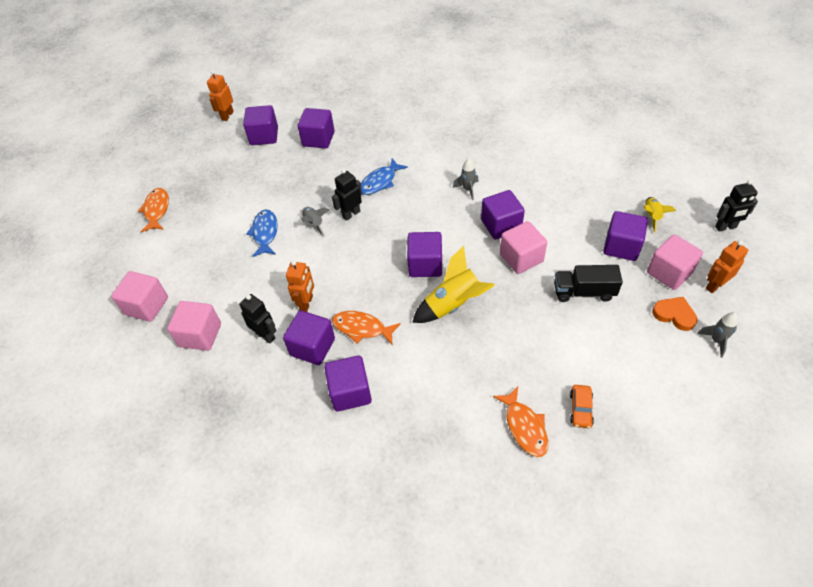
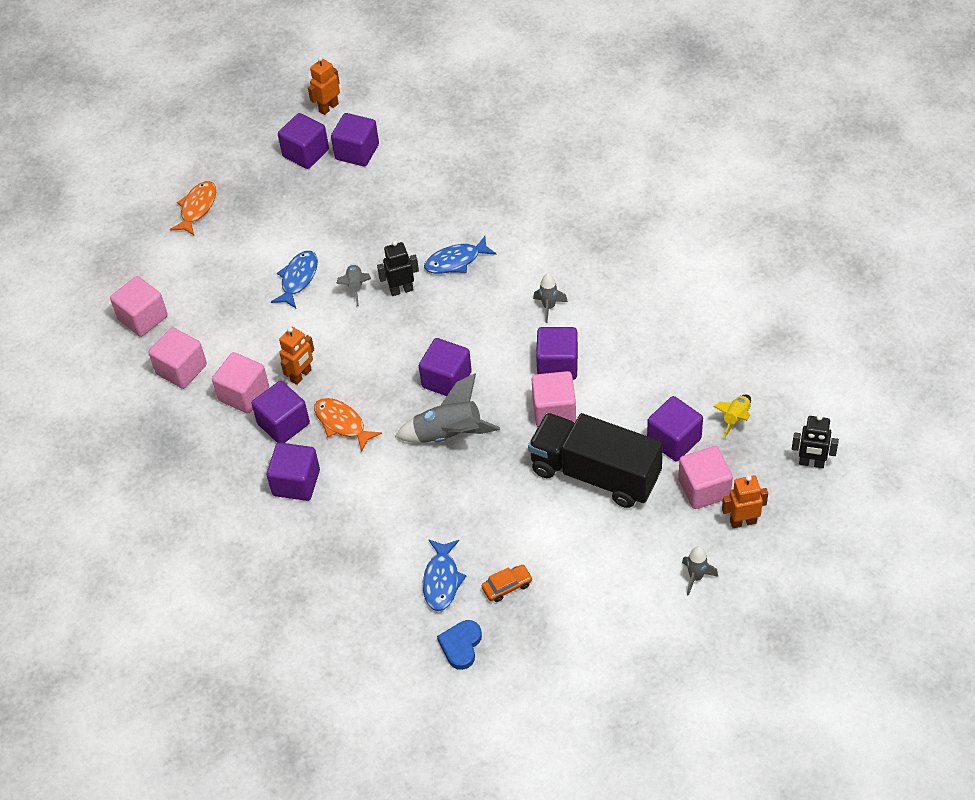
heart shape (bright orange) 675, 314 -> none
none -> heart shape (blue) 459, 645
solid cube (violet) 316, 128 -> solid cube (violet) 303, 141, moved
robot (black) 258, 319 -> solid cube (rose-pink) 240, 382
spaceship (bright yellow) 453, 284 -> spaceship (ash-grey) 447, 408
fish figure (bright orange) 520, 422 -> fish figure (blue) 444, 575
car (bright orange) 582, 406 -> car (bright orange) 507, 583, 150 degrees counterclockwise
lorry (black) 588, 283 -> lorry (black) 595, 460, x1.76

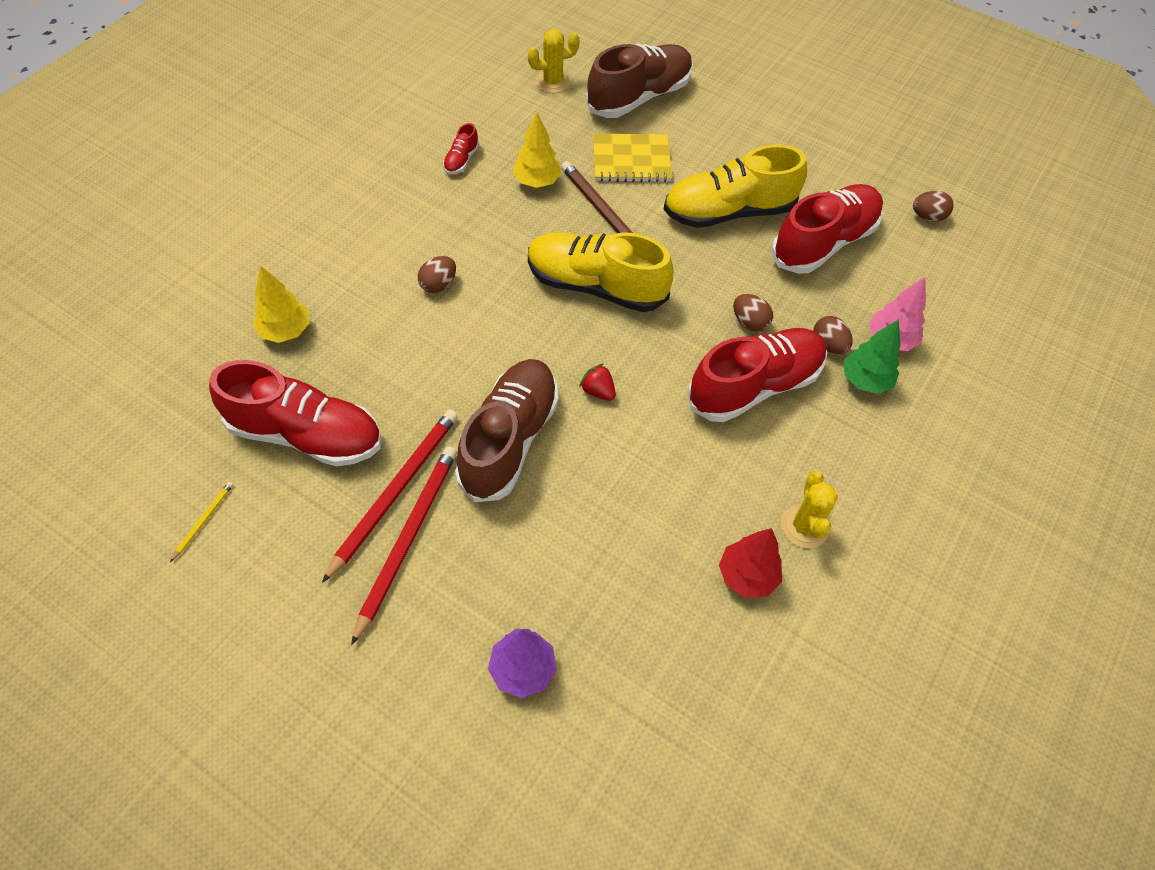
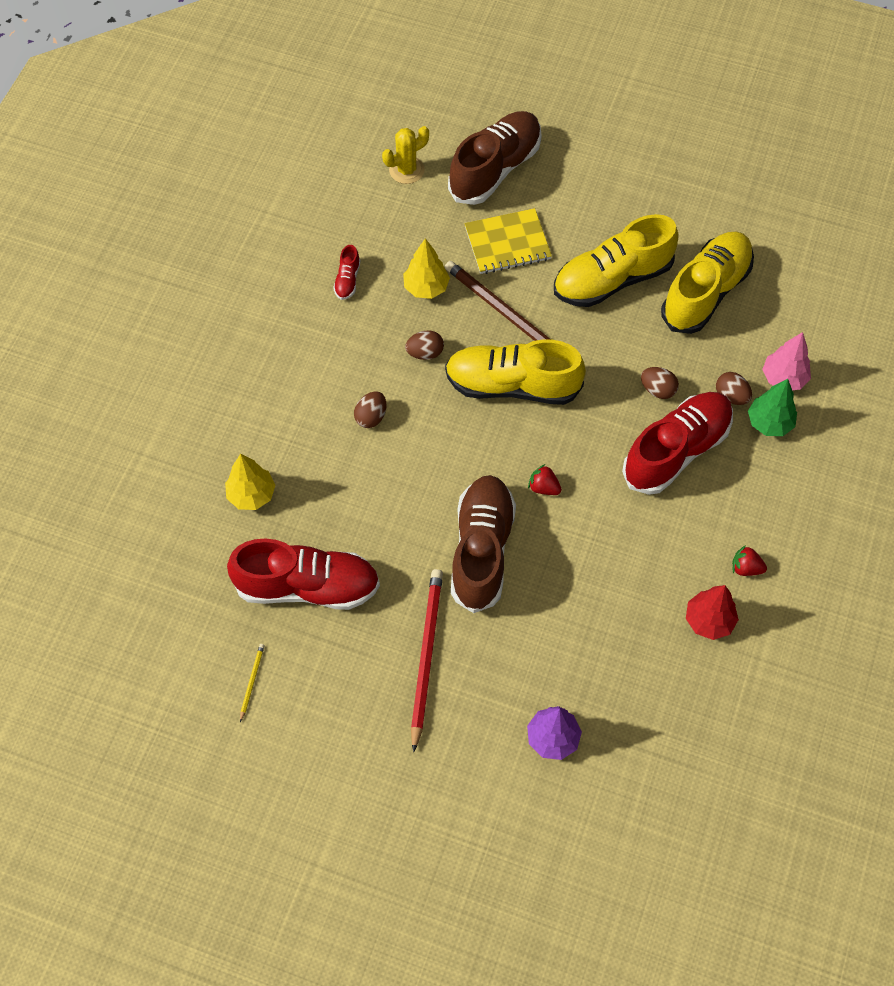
pencil (red) 390, 496 -> none
egg shape (russet) 933, 206 -> egg shape (russet) 424, 345, moved
cactus (bright yellow) 809, 509 -> toy strawberry (red) 749, 560
sneaker (red) 827, 229 -> sneaker (bright yellow) 707, 283

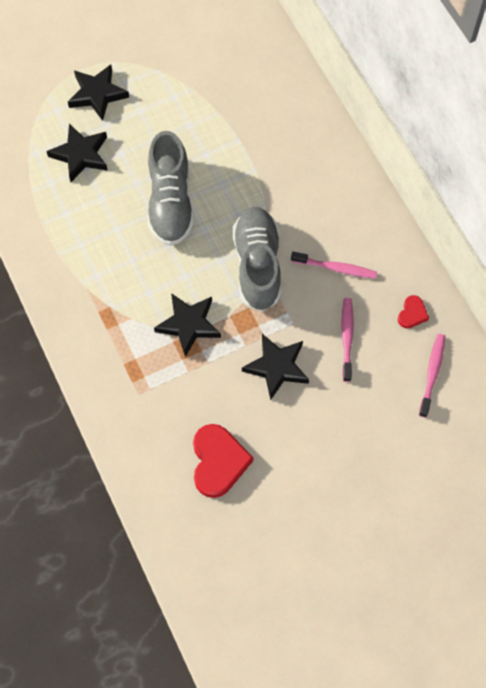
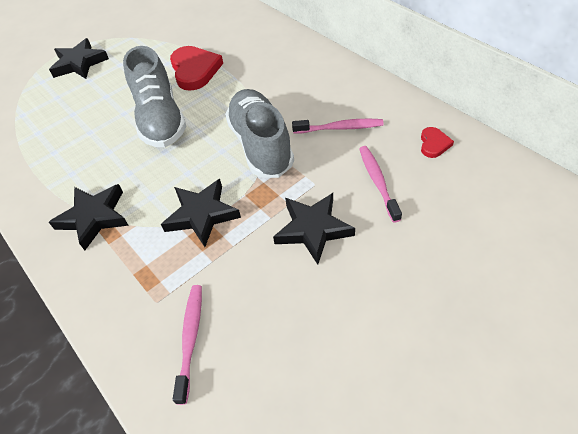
star shape (black) 77, 153 -> star shape (black) 89, 217, moved
heart shape (red) 223, 461 -> heart shape (red) 196, 68, moved
dental brush (rose-pink) 432, 376 -> dental brush (rose-pink) 187, 345, moved

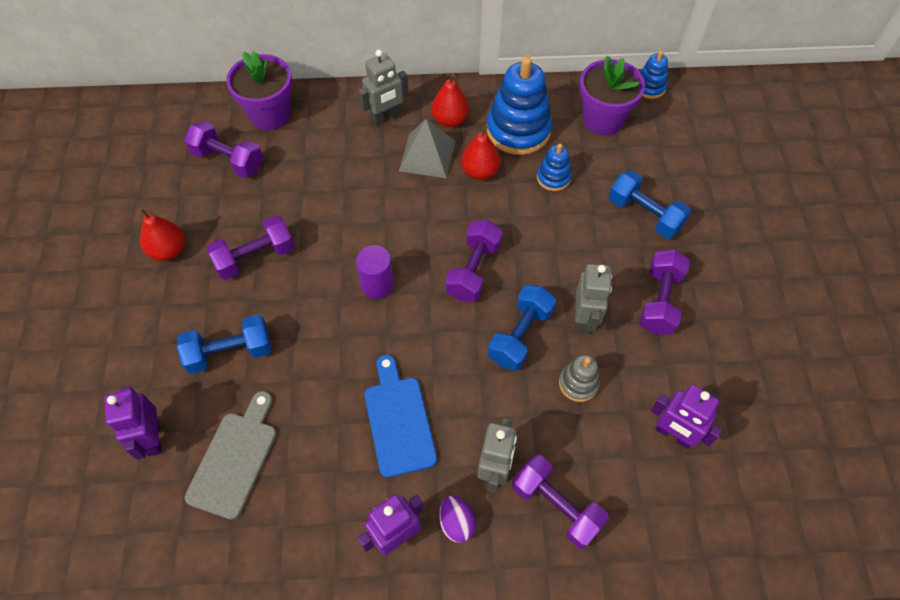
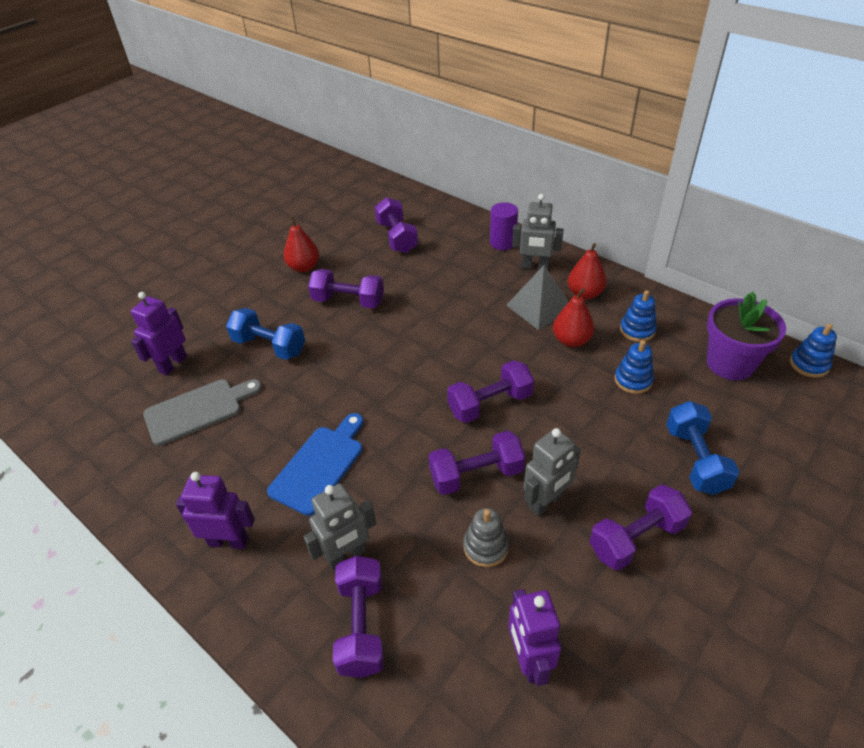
potted plant (violet) 259, 90 -> none
egg shape (violet) 457, 519 -> none
cylinder shape (violet) 375, 272 -> cylinder shape (violet) 504, 226, moved
free weight (blue) 522, 327 -> free weight (violet) 477, 463
stacking rings (blue) 519, 105 -> stacking rings (blue) 638, 316, x0.51

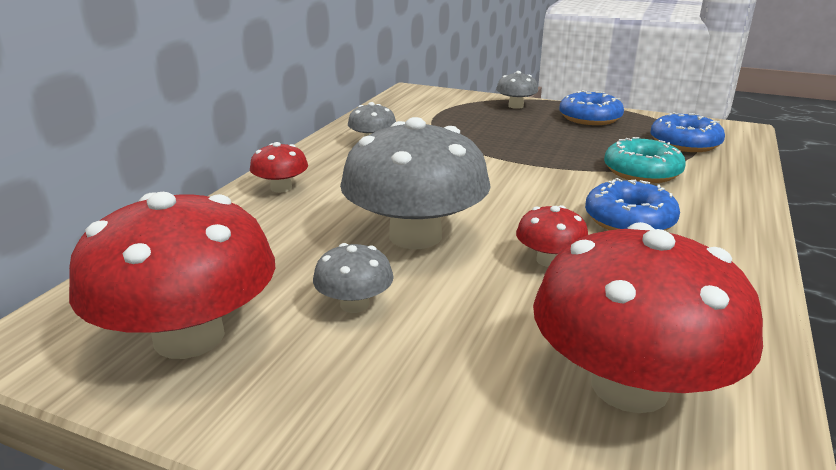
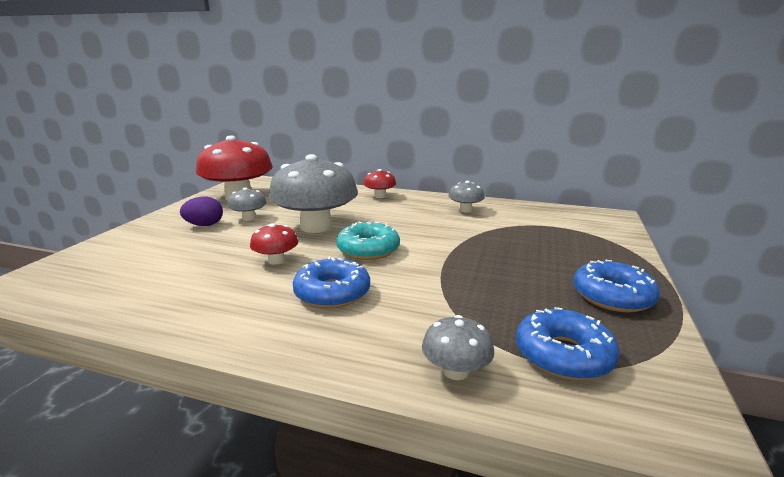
mushroom (red) 648, 317 -> none
none -> egg shape (violet) 201, 211
mushroom (ash-grey) 517, 90 -> mushroom (ash-grey) 458, 347, moved
doughnut (teal) 645, 160 -> doughnut (teal) 368, 240, moved

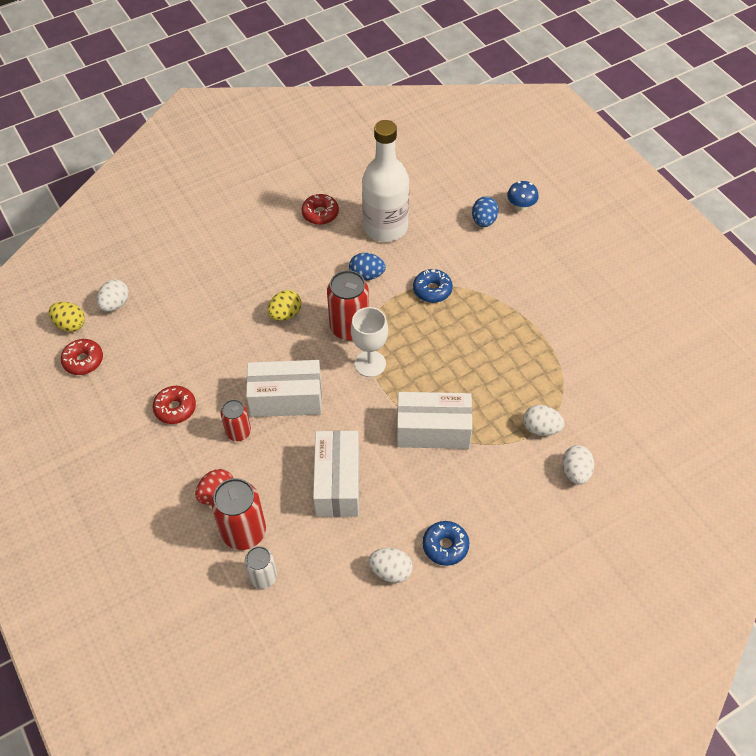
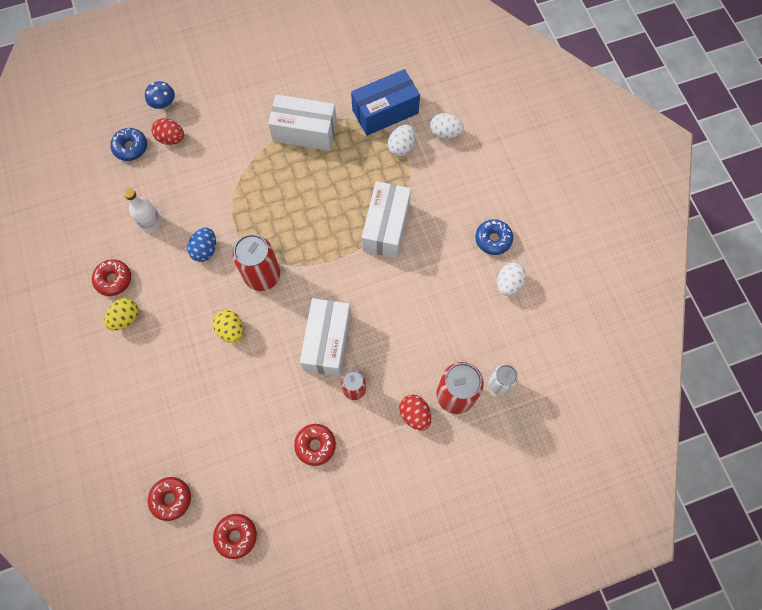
wine glass (snow-white) 369, 342 -> none
none -> parcel (blue) 385, 102
egg shape (bright yellow) 67, 317 -> egg shape (bright yellow) 121, 314, moved
parcel (snow-white) 336, 473 -> parcel (snow-white) 302, 123, moved
doughnut (blue) 433, 286 -> doughnut (blue) 128, 144, moved
egg shape (snow-white) 113, 295 -> doughnut (red) 169, 499
egg shape (blue) 485, 211 -> egg shape (red) 167, 131
bottle (snow-white) 385, 181 -> bottle (snow-white) 143, 210, x0.51

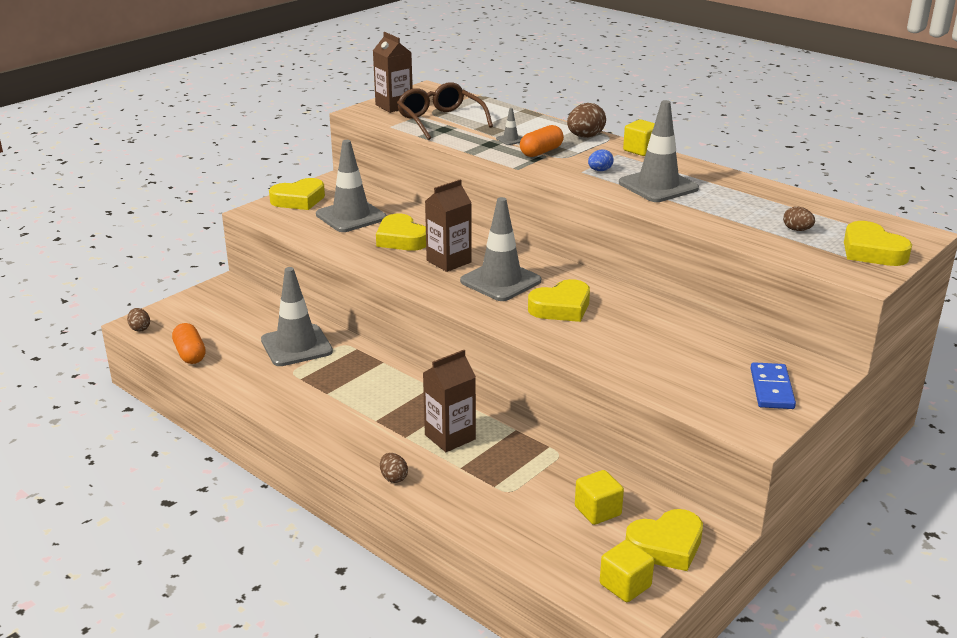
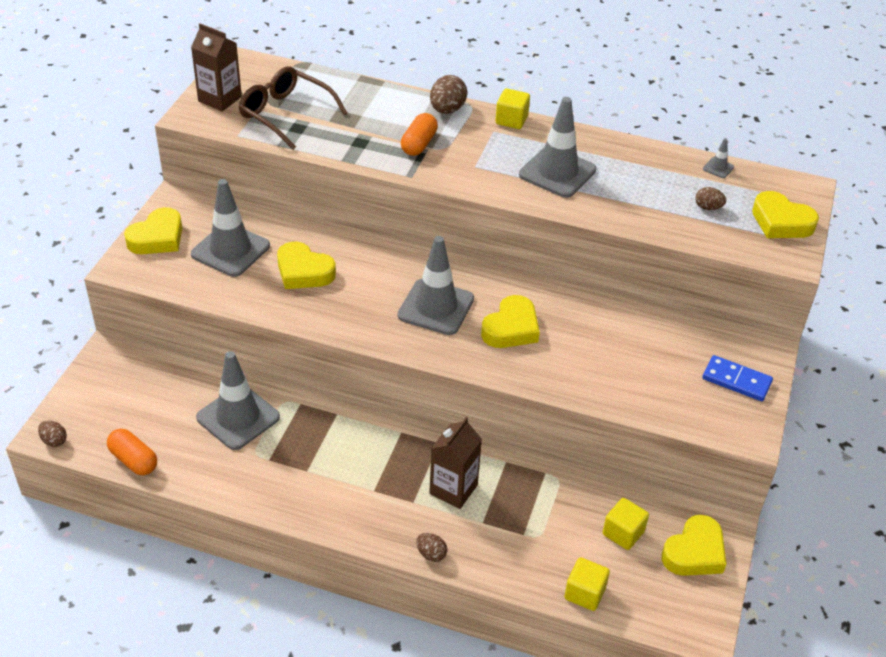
carton (russet) 448, 225 -> none
egg shape (blue) 601, 160 -> none
road cone (ash-grey) 509, 126 -> road cone (ash-grey) 718, 158, moved
solid cube (bright yellow) 627, 571 -> solid cube (bright yellow) 587, 584, moved
domino (blue) 773, 385 -> domino (blue) 737, 378, 45 degrees counterclockwise

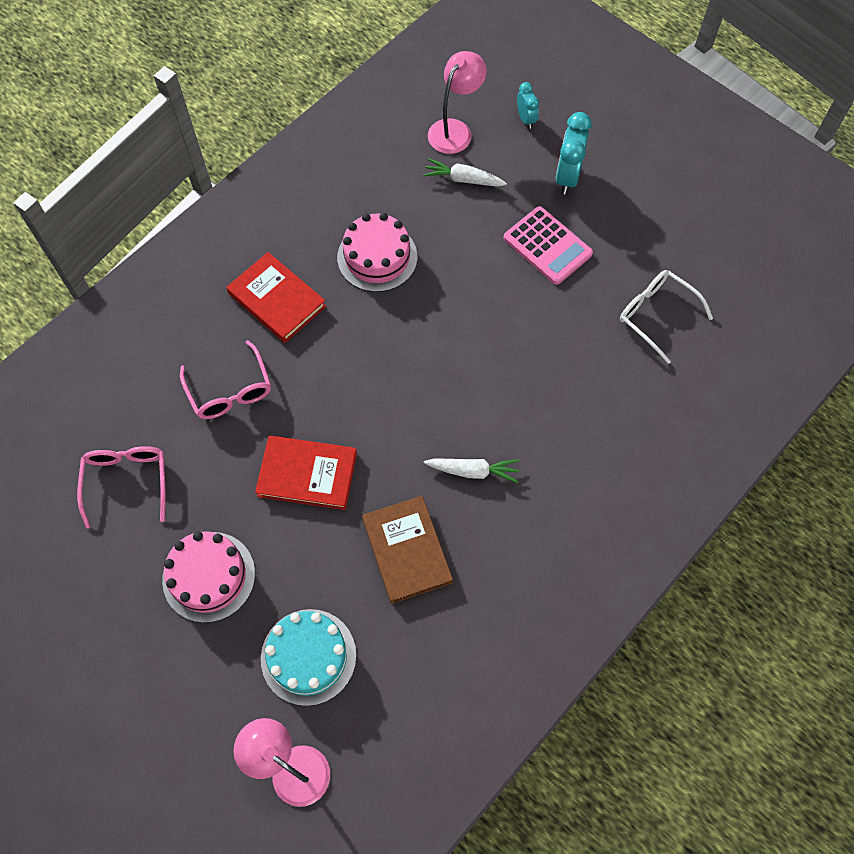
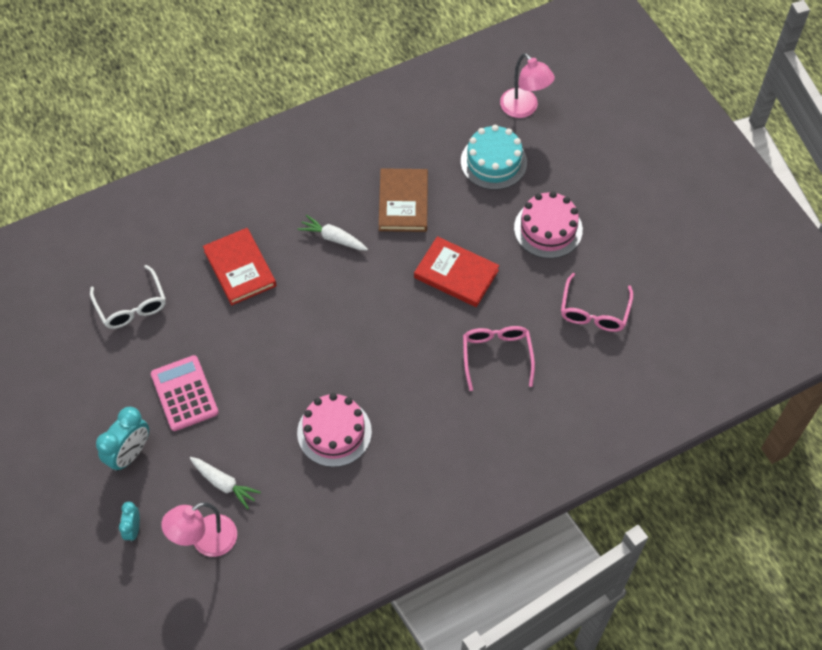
hardback (red) 276, 297 -> hardback (red) 239, 266, moved

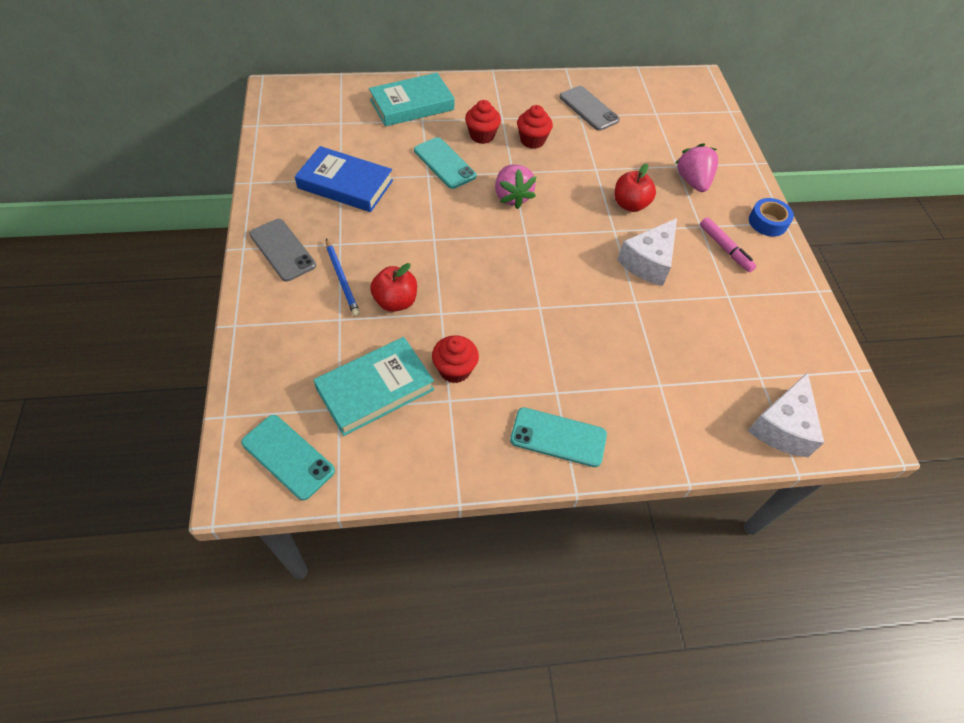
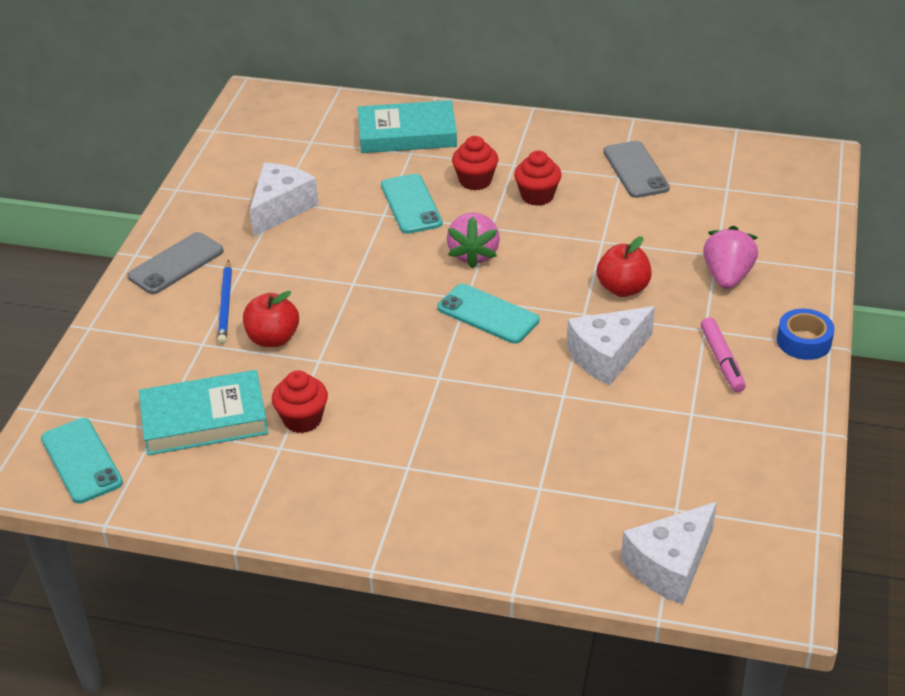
mobile phone (teal) 558, 437 -> mobile phone (teal) 488, 314, moved
hardback (blue) 344, 179 -> cheese wedge (snow-white) 284, 199
mobile phone (ash-grey) 282, 250 -> mobile phone (ash-grey) 175, 263, 60 degrees clockwise

